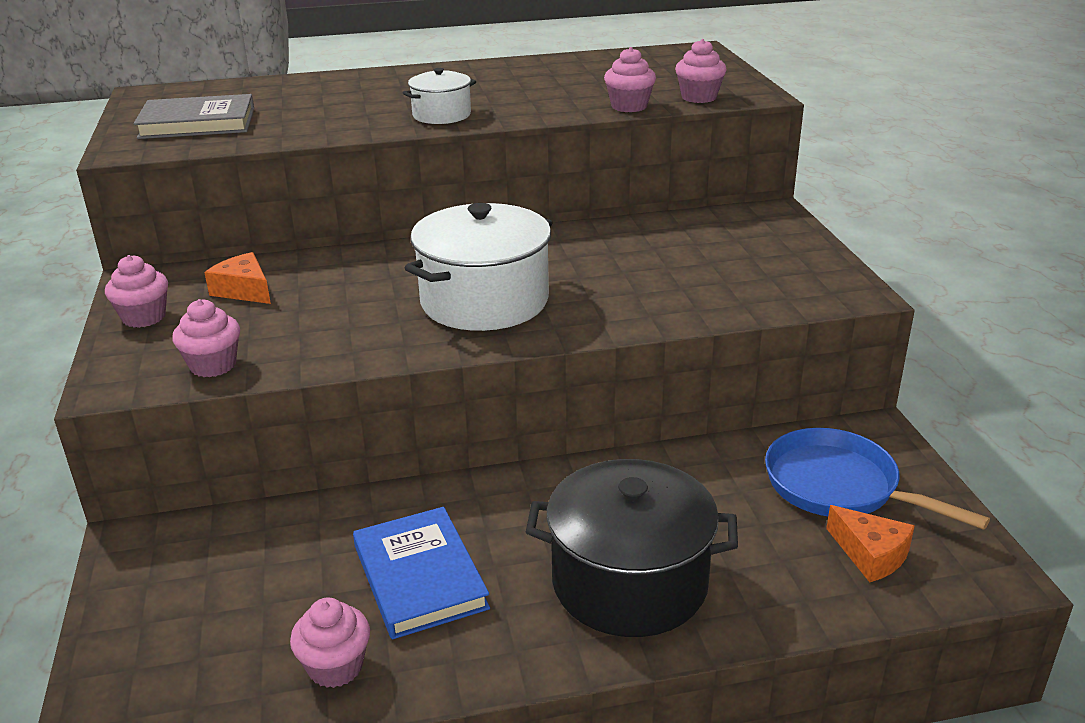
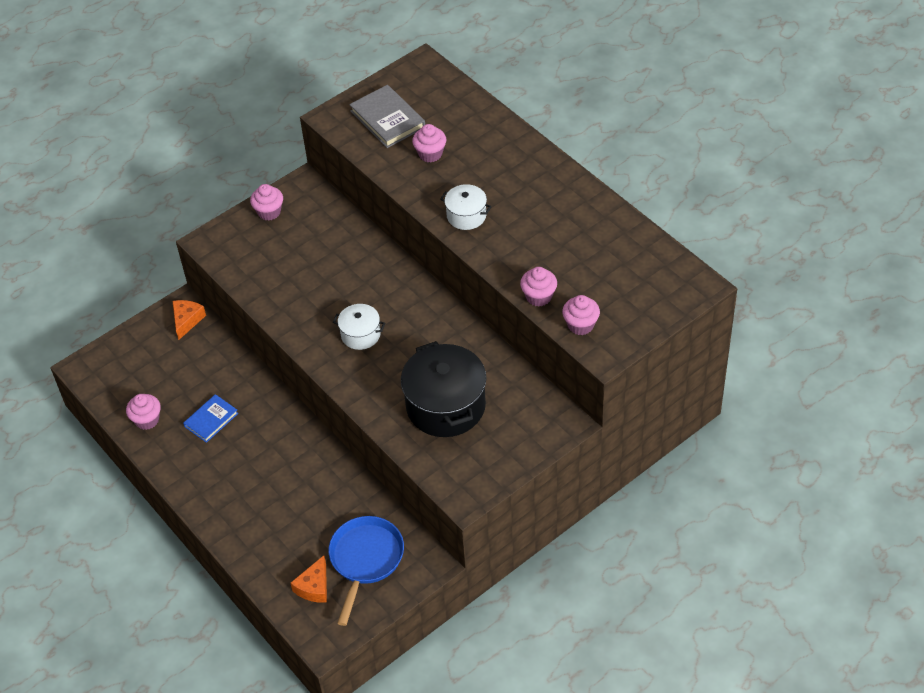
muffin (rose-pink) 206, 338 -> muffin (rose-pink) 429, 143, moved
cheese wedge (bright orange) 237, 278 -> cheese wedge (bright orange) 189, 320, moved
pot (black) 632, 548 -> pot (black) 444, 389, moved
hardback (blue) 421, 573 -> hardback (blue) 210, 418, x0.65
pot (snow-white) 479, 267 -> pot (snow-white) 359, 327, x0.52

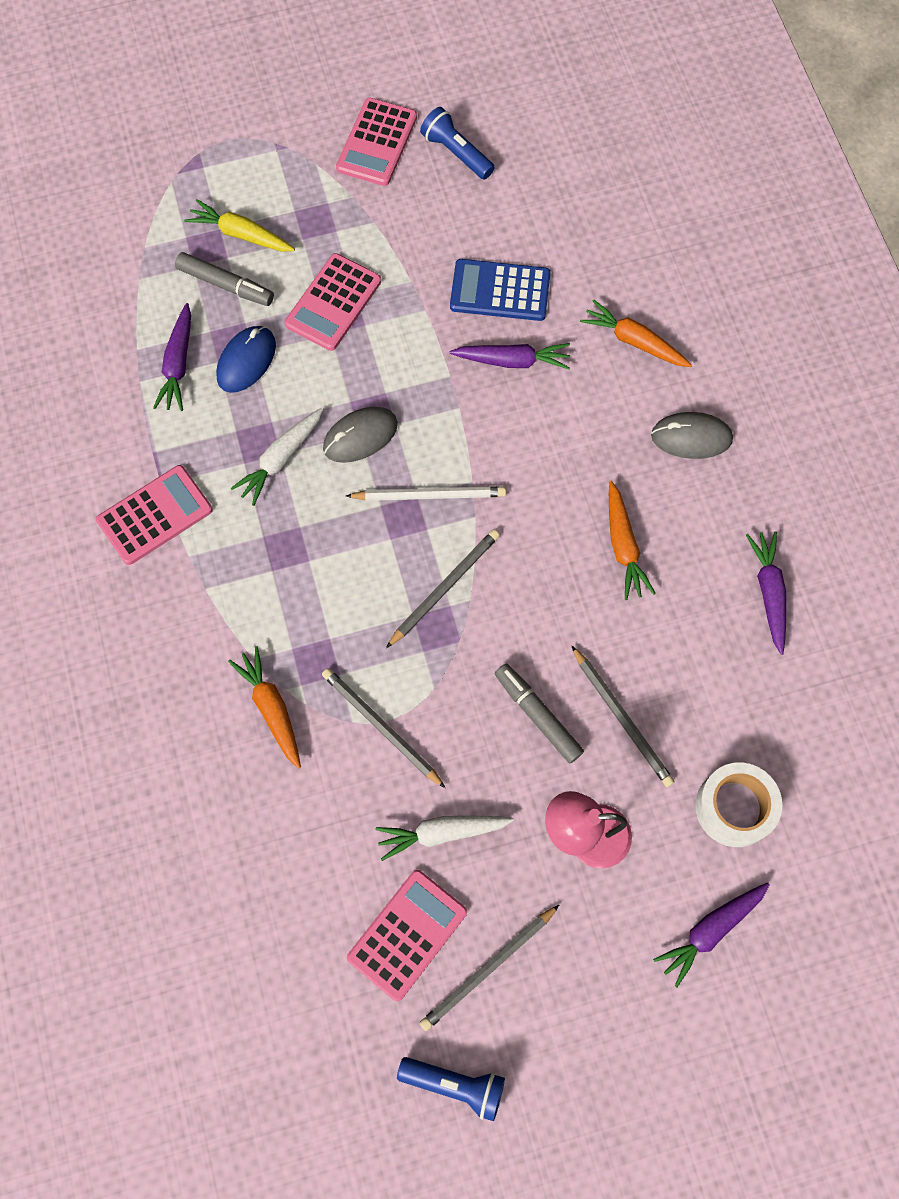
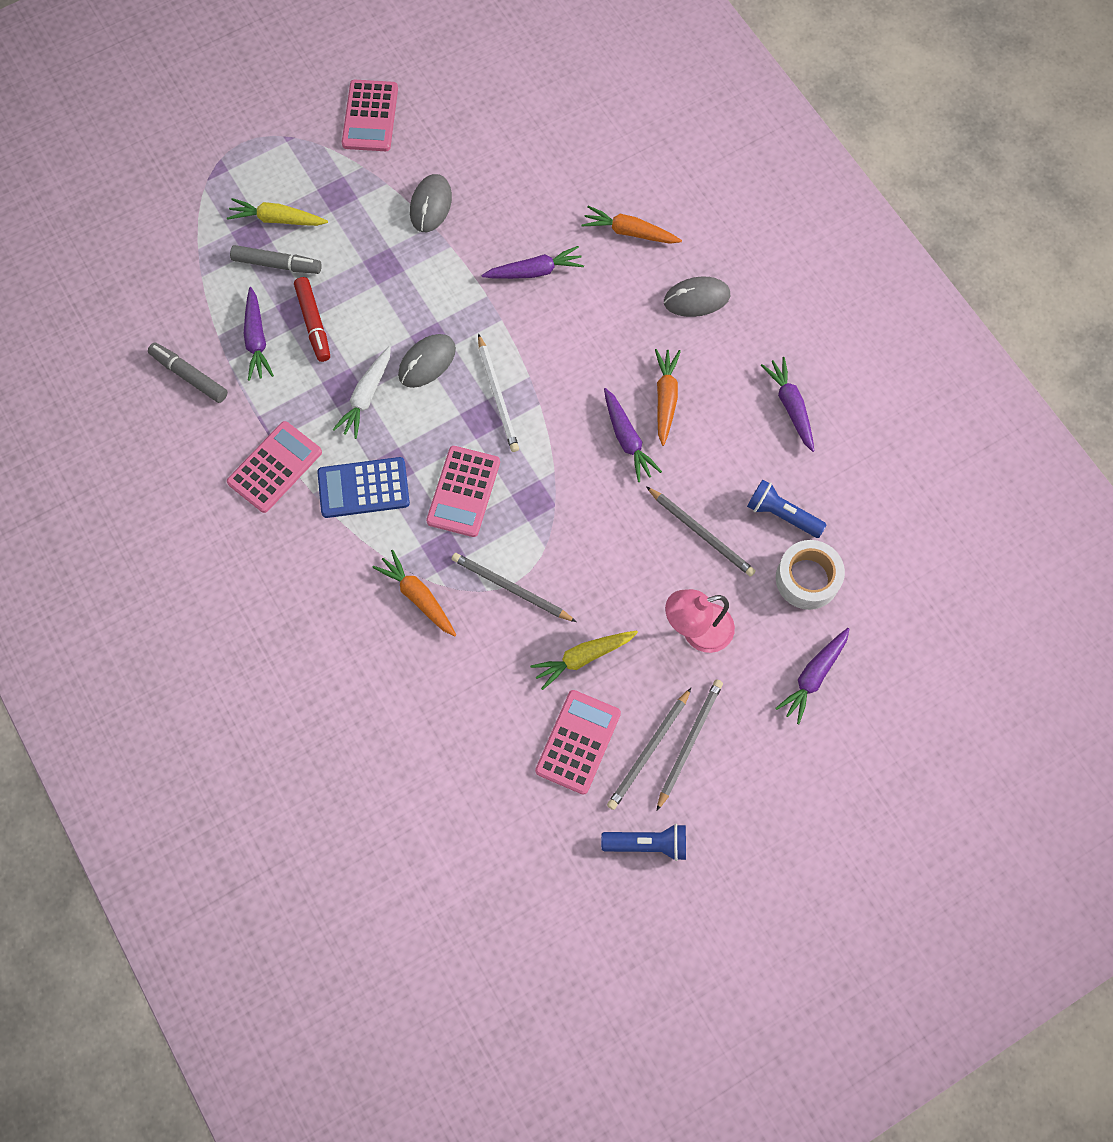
none -> computer mouse (ash-grey) 431, 203
none -> root vegetable (violet) 633, 435
calculator (rose-pink) 333, 302 -> calculator (rose-pink) 463, 491, moved
pencil (ash-grey) 443, 588 -> pencil (ash-grey) 690, 745, moved
pocket torch (blue) 457, 143 -> pocket torch (blue) 787, 509, moved
calculator (blue) 500, 290 -> calculator (blue) 363, 487, moved
felt pen (ash-grey) 539, 714 -> felt pen (ash-grey) 188, 373, moved
computer mouse (blue) 246, 359 -> felt pen (red) 312, 319
root vegetable (snow-white) 445, 838 -> root vegetable (bright yellow) 584, 660
pencil (snow-white) 426, 493 -> pencil (snow-white) 498, 392, 90 degrees clockwise
root vegetable (bright orange) 632, 540 -> root vegetable (bright orange) 668, 397, 150 degrees counterclockwise

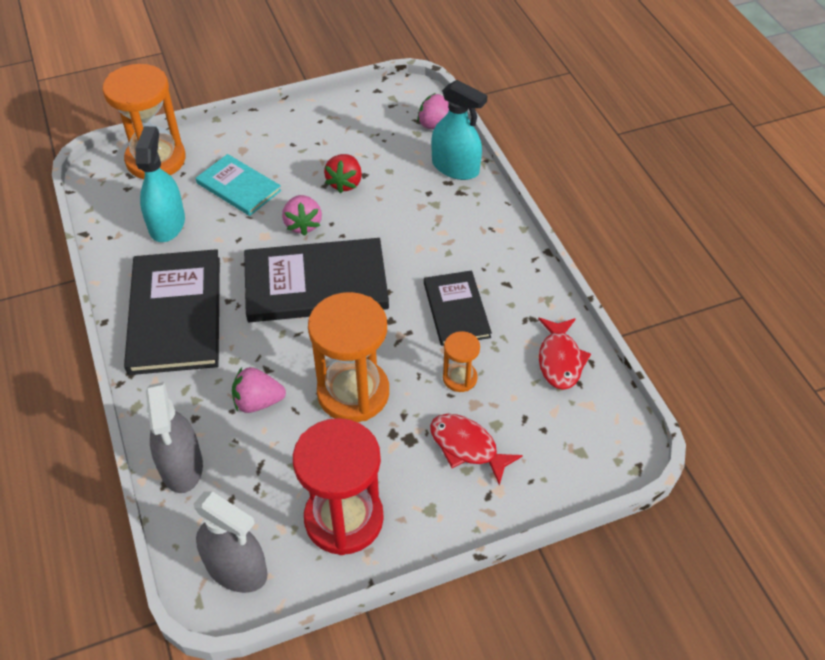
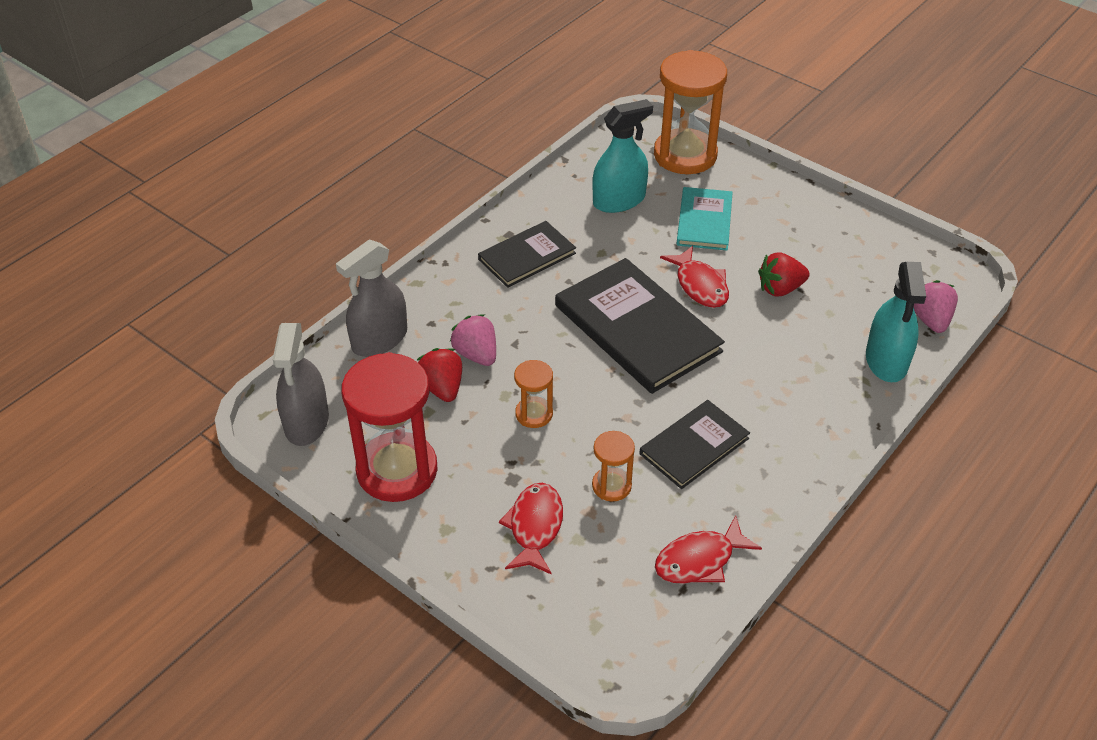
none -> toy strawberry (red) 439, 375
toy strawberry (rose-pink) 302, 215 -> fish figure (red) 694, 277
hardback (black) 172, 312 -> hardback (black) 527, 254, x0.59
hourglass (bright orange) 348, 357 -> hourglass (bright orange) 533, 394, x0.48

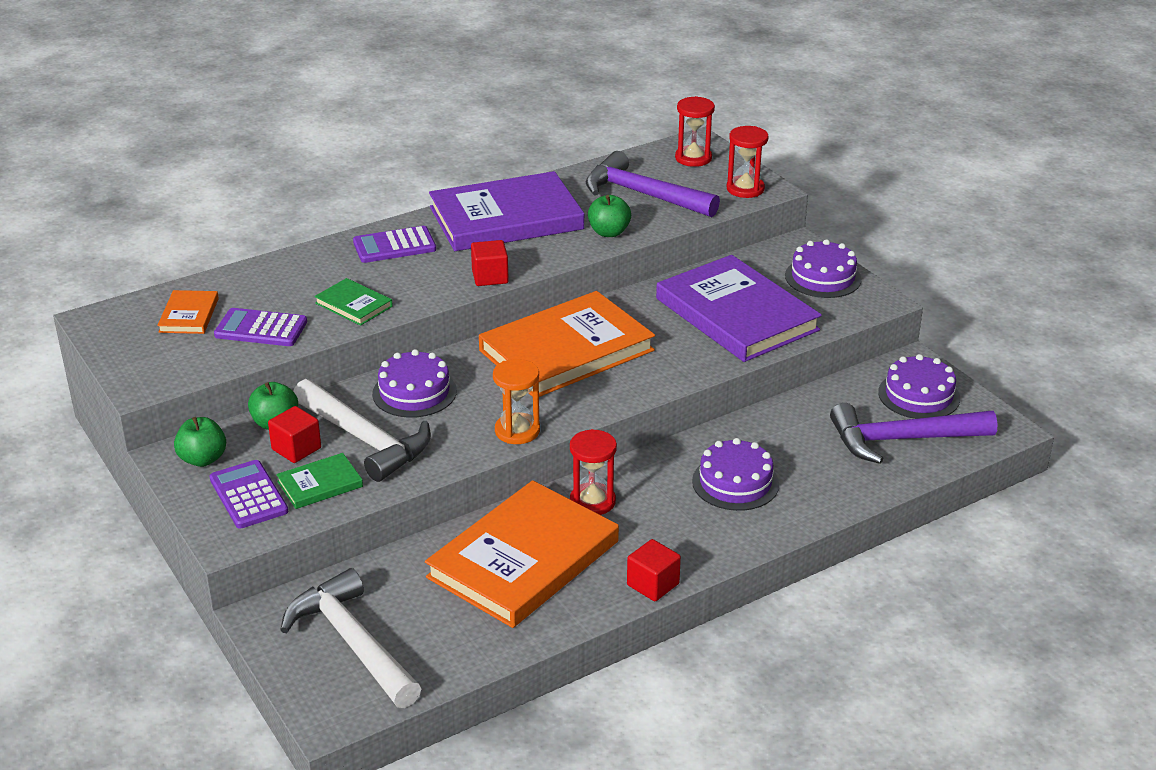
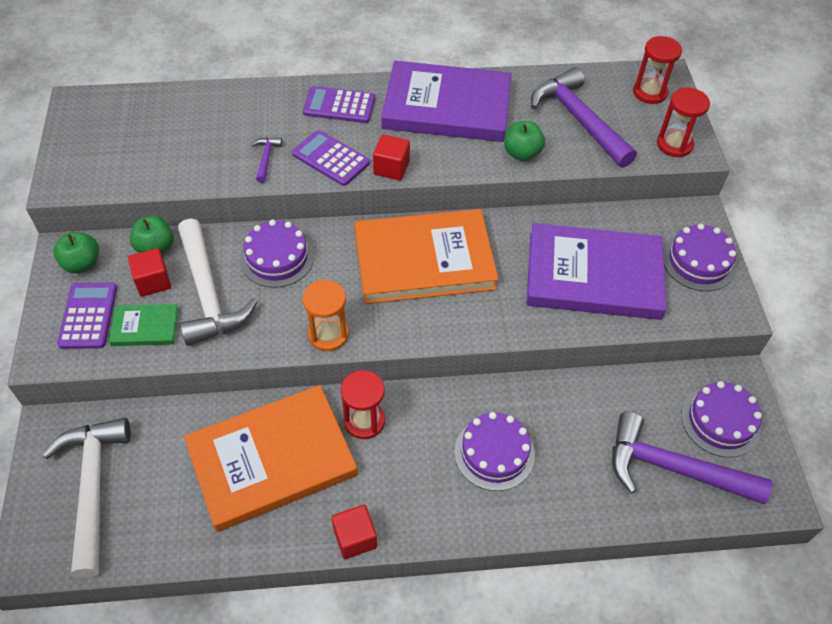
hardback (bright orange) 188, 312 -> none
calculator (violet) 260, 327 -> calculator (violet) 331, 158, moved
hardback (green) 353, 302 -> hammer (violet) 266, 160
hardback (violet) 739, 308 -> hardback (violet) 596, 271, 75 degrees counterclockwise

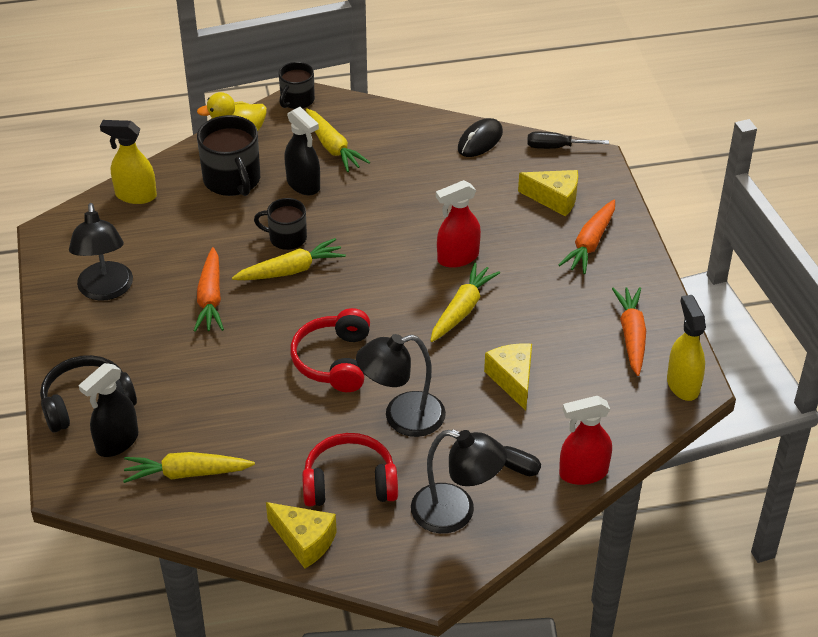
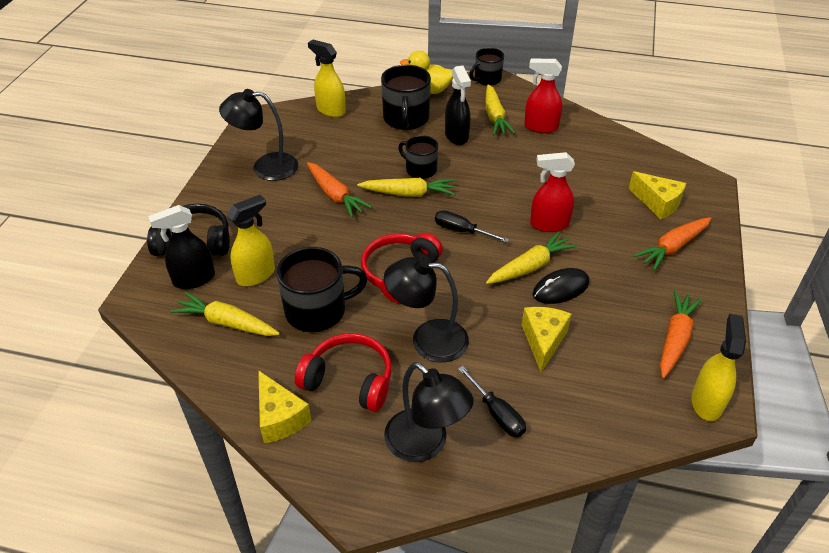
none -> sprayer (bright yellow) 251, 240
none -> tea mug (black) 322, 289
computer mouse (black) 480, 137 -> computer mouse (black) 561, 286, moved
hand screwdriver (black) 568, 140 -> hand screwdriver (black) 472, 226, moved
sprayer (red) 585, 440 -> sprayer (red) 543, 96, moved
lamp (black) 101, 252 -> lamp (black) 258, 135, 75 degrees clockwise
root vegetable (bright orange) 209, 289 -> root vegetable (bright orange) 339, 190, 60 degrees counterclockwise

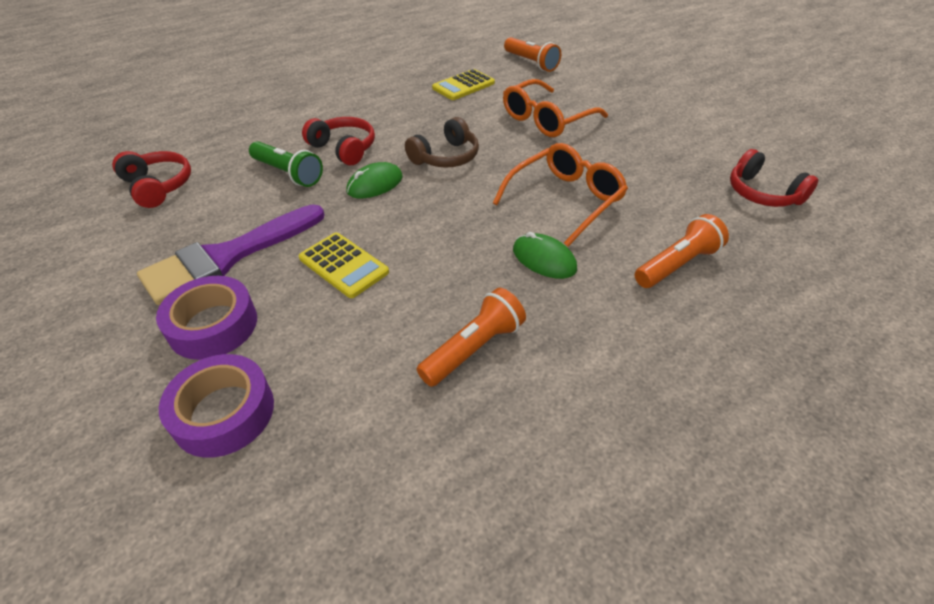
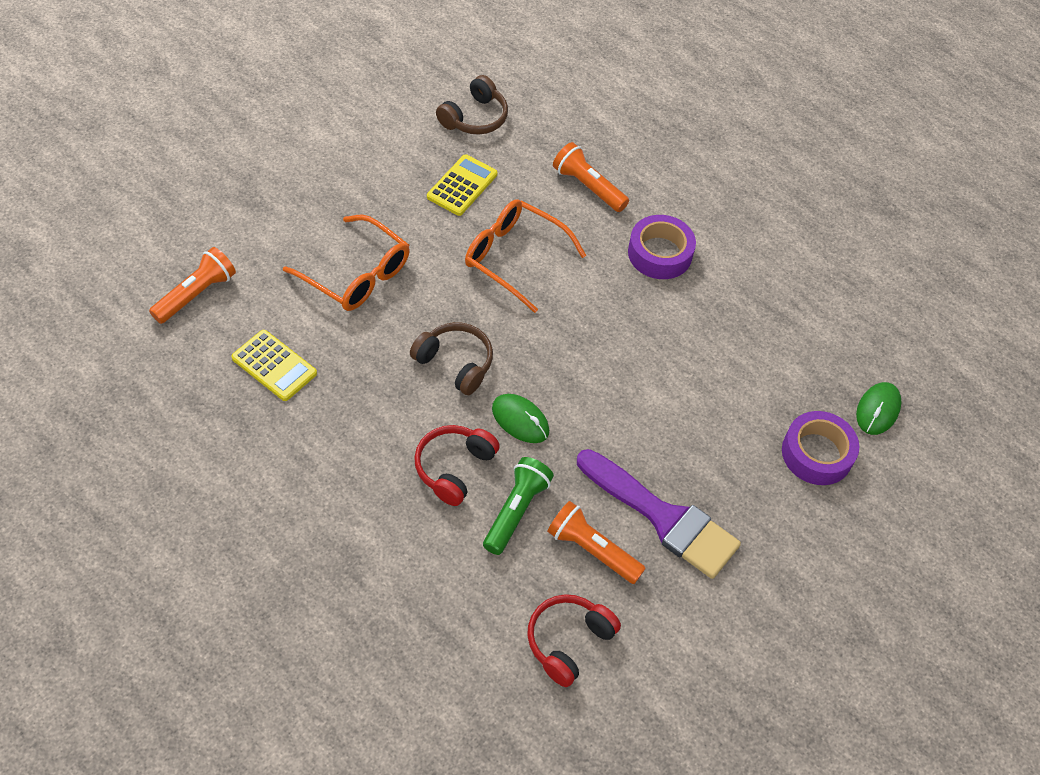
sticky tape (violet) 206, 318 -> sticky tape (violet) 662, 247, moved
calculator (bright yellow) 344, 265 -> calculator (bright yellow) 462, 185, moved
pocket torch (bright orange) 471, 337 -> pocket torch (bright orange) 596, 542, moved
computer mouse (green) 545, 255 -> computer mouse (green) 879, 408, moved
headset (red) 774, 178 -> headset (russet) 472, 105

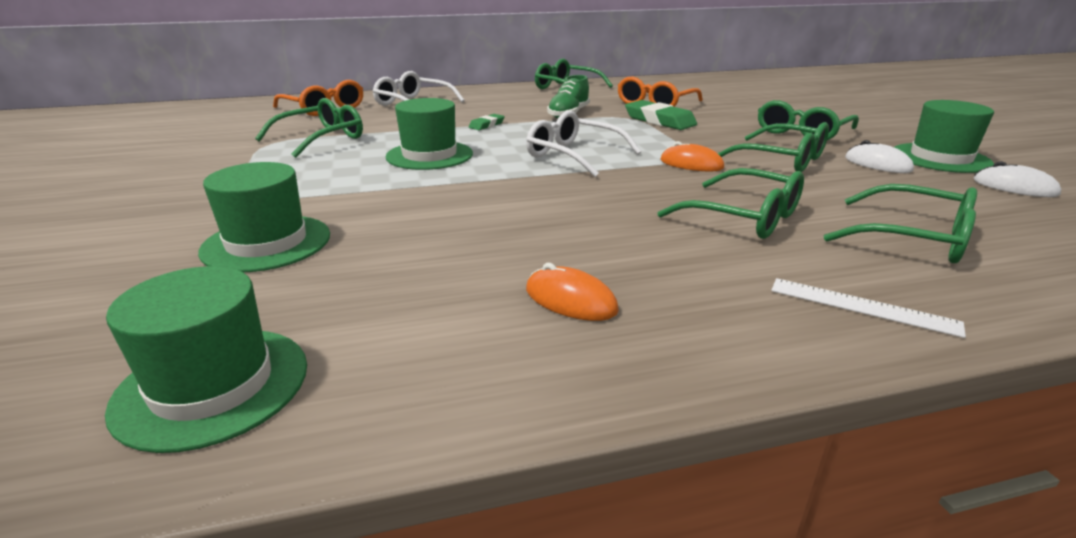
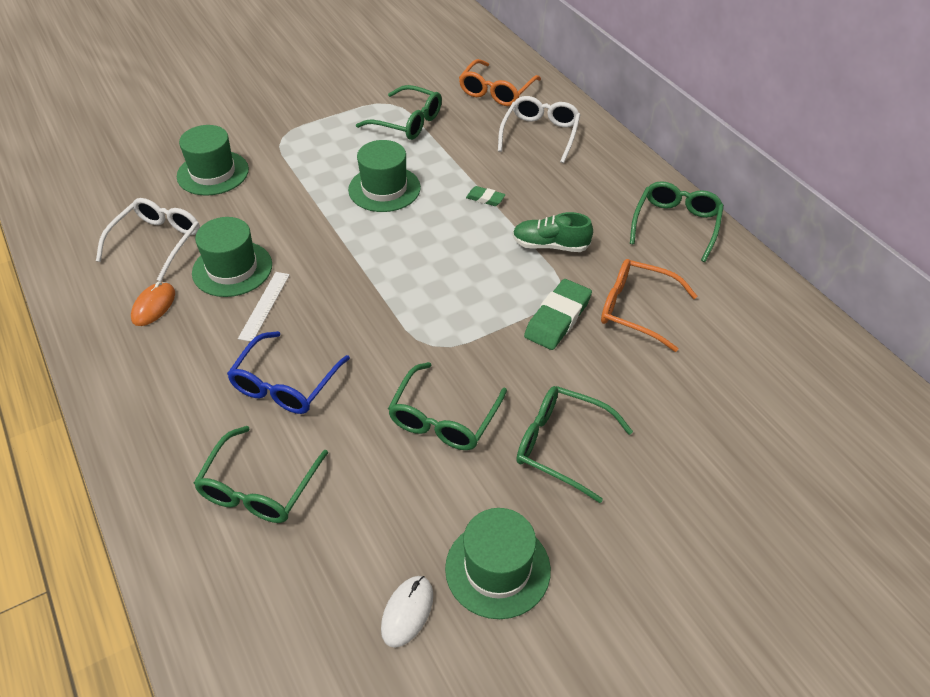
computer mouse (bright orange) 692, 156 -> none
computer mouse (snow-white) 879, 156 -> none
hat (green) 206, 359 -> hat (green) 232, 257, moved
eyeglasses (snow-white) 583, 144 -> eyeglasses (snow-white) 148, 239, moved
straightedge (snow-white) 868, 308 -> straightedge (snow-white) 264, 307, moved
eyeglasses (green) 730, 203 -> eyeglasses (blue) 288, 372

